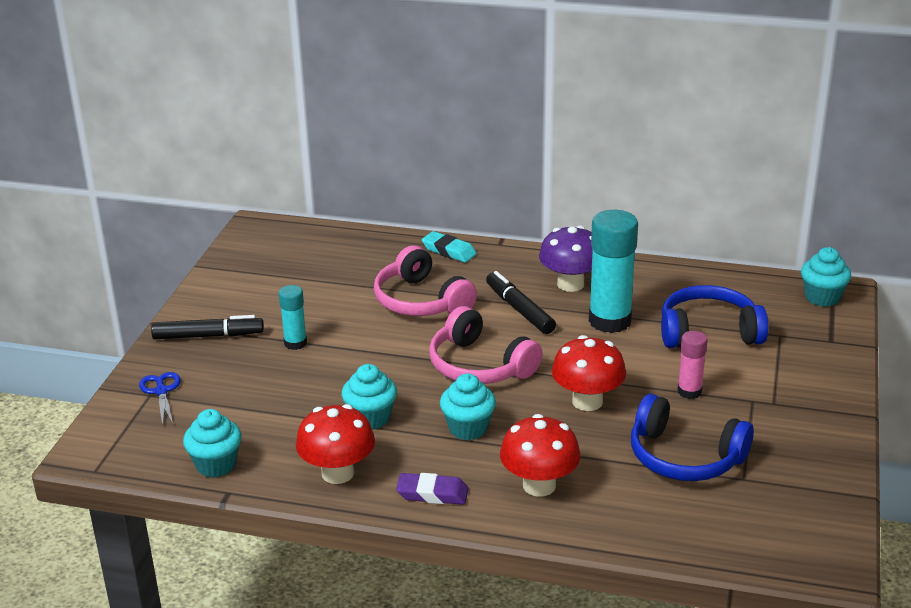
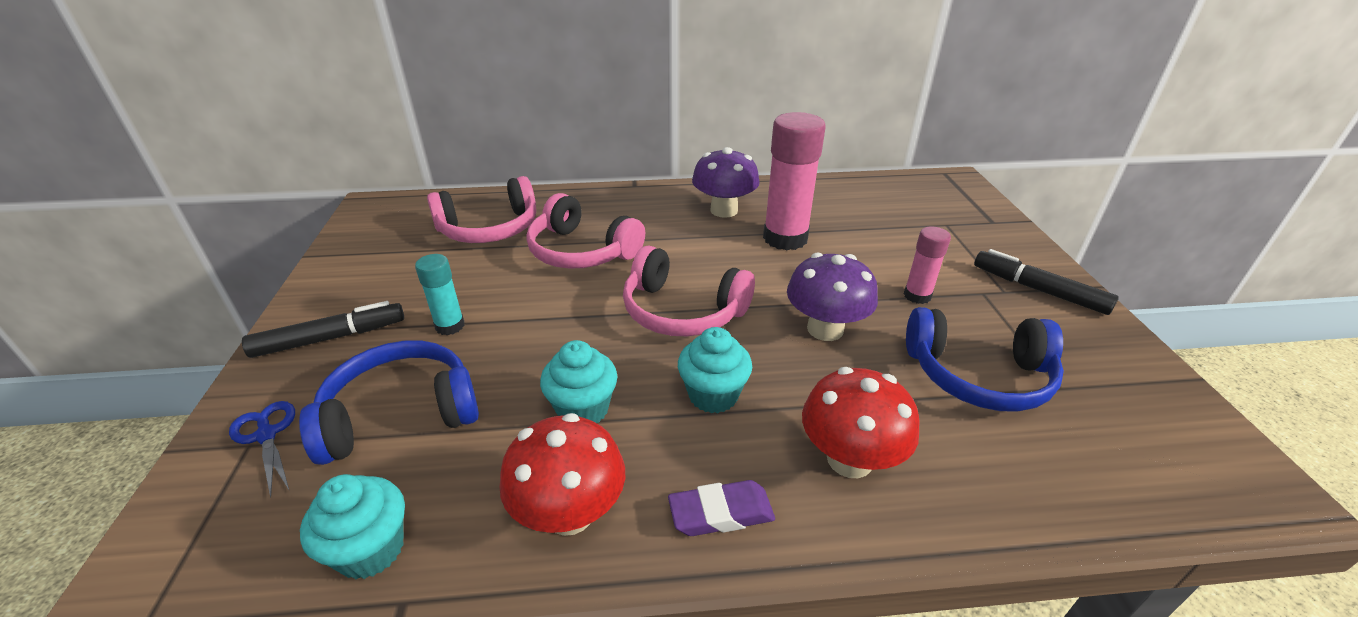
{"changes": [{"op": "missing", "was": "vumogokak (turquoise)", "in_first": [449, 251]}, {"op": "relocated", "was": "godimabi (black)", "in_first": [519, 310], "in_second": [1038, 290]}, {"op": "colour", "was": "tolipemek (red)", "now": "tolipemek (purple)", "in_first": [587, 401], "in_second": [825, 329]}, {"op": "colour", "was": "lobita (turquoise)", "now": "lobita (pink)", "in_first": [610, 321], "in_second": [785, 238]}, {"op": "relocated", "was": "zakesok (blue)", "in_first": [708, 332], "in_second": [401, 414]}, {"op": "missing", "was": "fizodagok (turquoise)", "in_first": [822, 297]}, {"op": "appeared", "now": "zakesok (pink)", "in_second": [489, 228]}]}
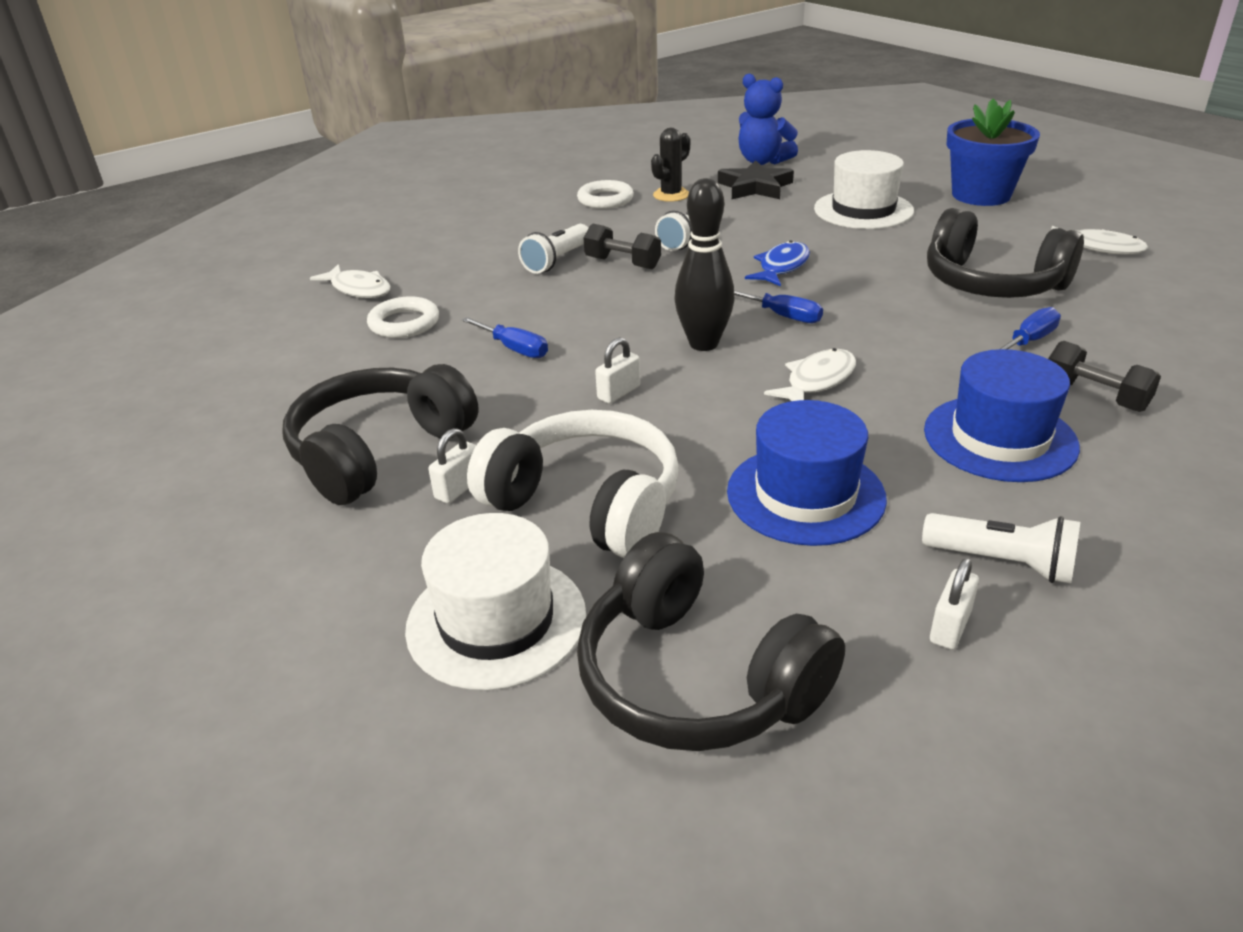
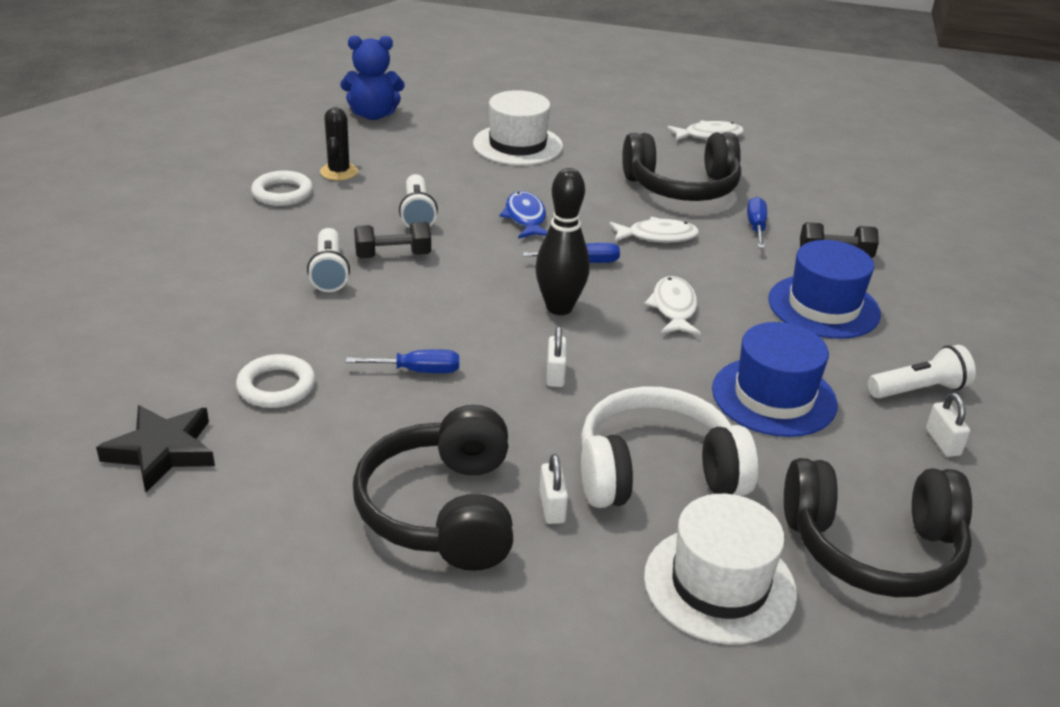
{"changes": [{"op": "relocated", "was": "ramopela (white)", "in_first": [359, 289], "in_second": [657, 236]}, {"op": "relocated", "was": "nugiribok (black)", "in_first": [755, 187], "in_second": [162, 451]}, {"op": "missing", "was": "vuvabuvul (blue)", "in_first": [981, 195]}]}
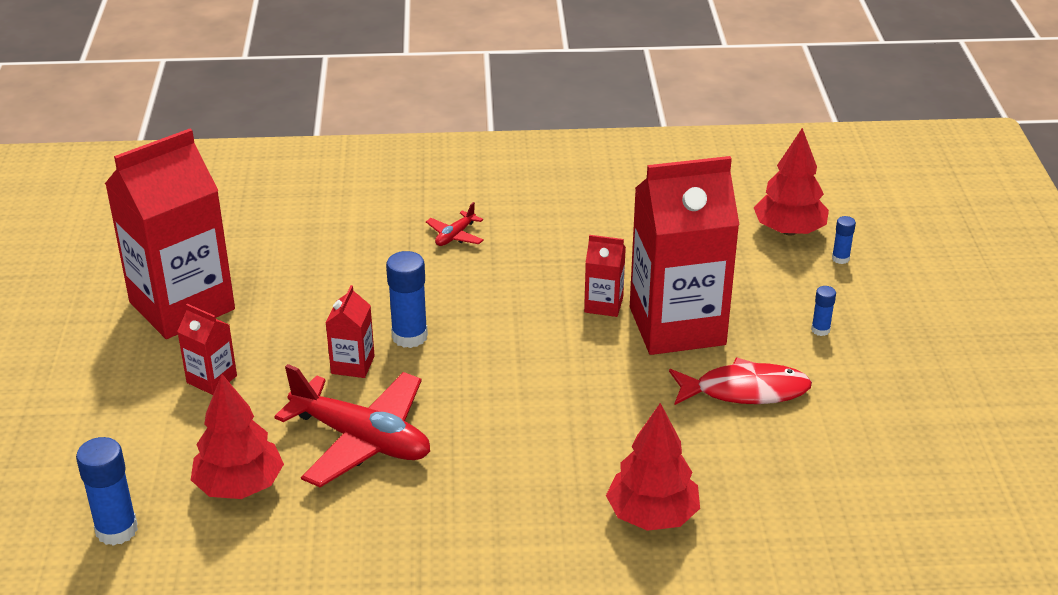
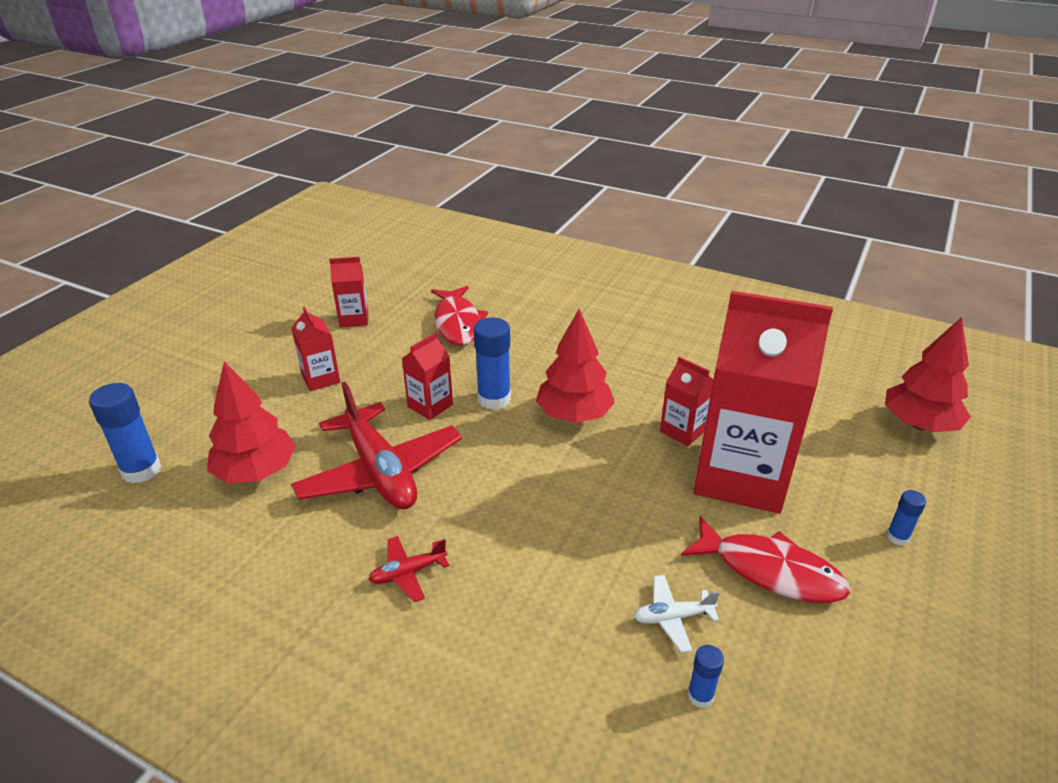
{"changes": [{"op": "size", "was": "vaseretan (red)", "in_first": [182, 306], "in_second": [354, 319], "ratio": 0.43}, {"op": "relocated", "was": "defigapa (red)", "in_first": [455, 236], "in_second": [408, 573]}, {"op": "relocated", "was": "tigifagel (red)", "in_first": [652, 516], "in_second": [574, 415]}, {"op": "relocated", "was": "lobita (blue)", "in_first": [840, 258], "in_second": [700, 696]}, {"op": "appeared", "now": "ramopela (red)", "in_second": [457, 323]}, {"op": "appeared", "now": "defigapa (white)", "in_second": [672, 617]}]}
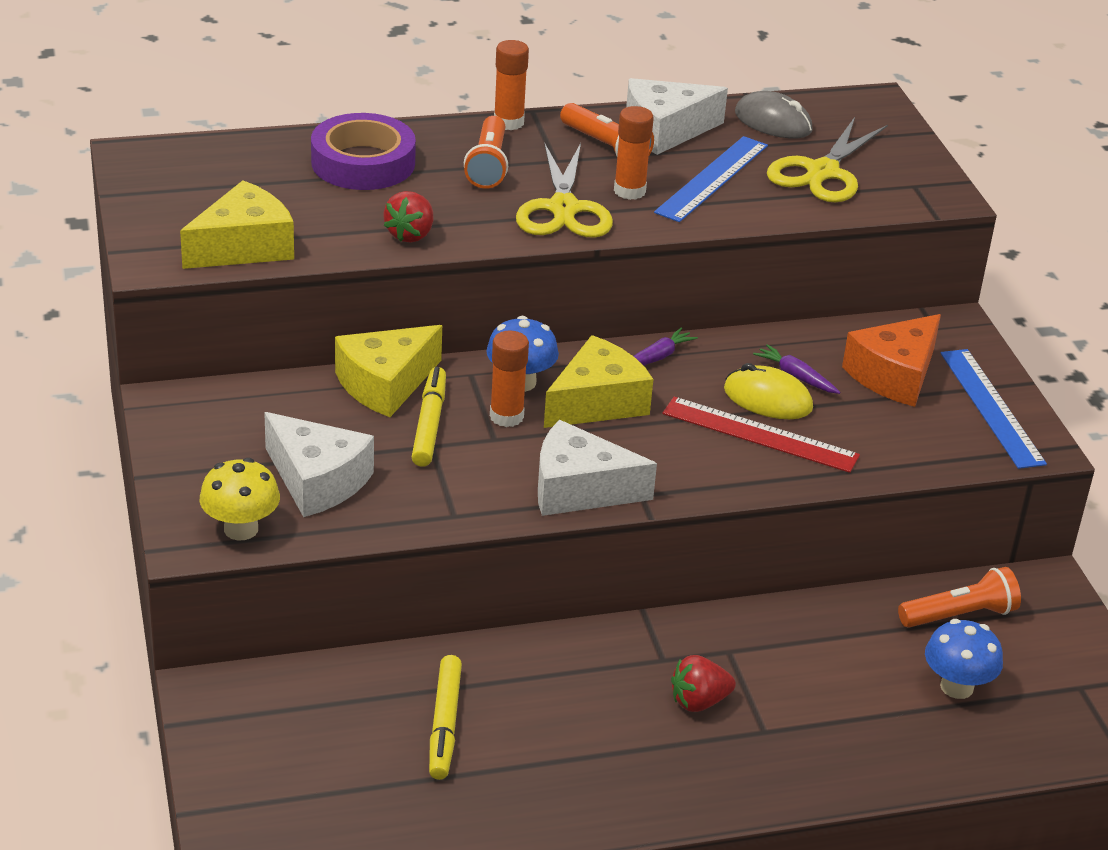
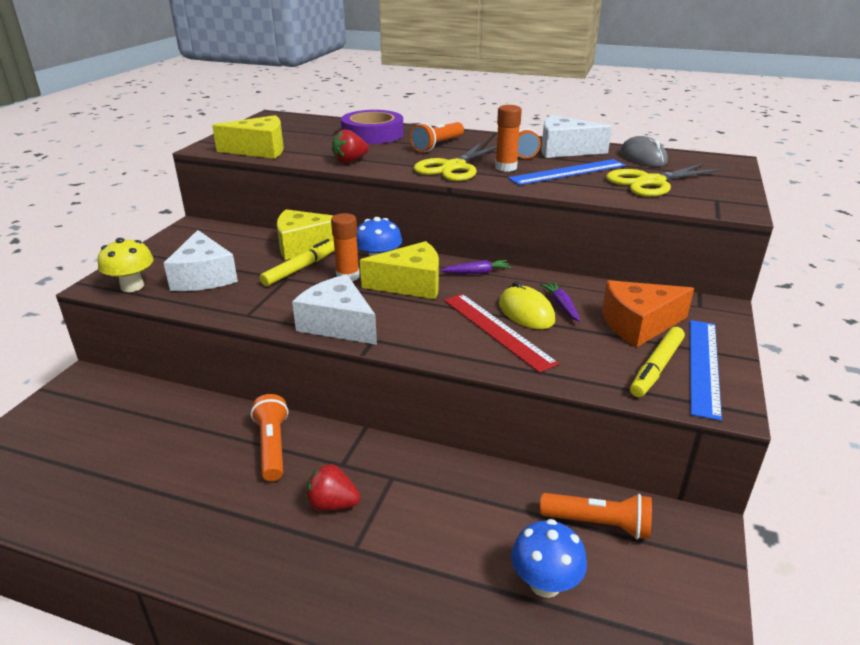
{"changes": [{"op": "relocated", "was": "godimabi (yellow)", "in_first": [444, 724], "in_second": [656, 367]}, {"op": "missing", "was": "lobita (orange)", "in_first": [508, 122]}, {"op": "appeared", "now": "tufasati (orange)", "in_second": [272, 446]}]}
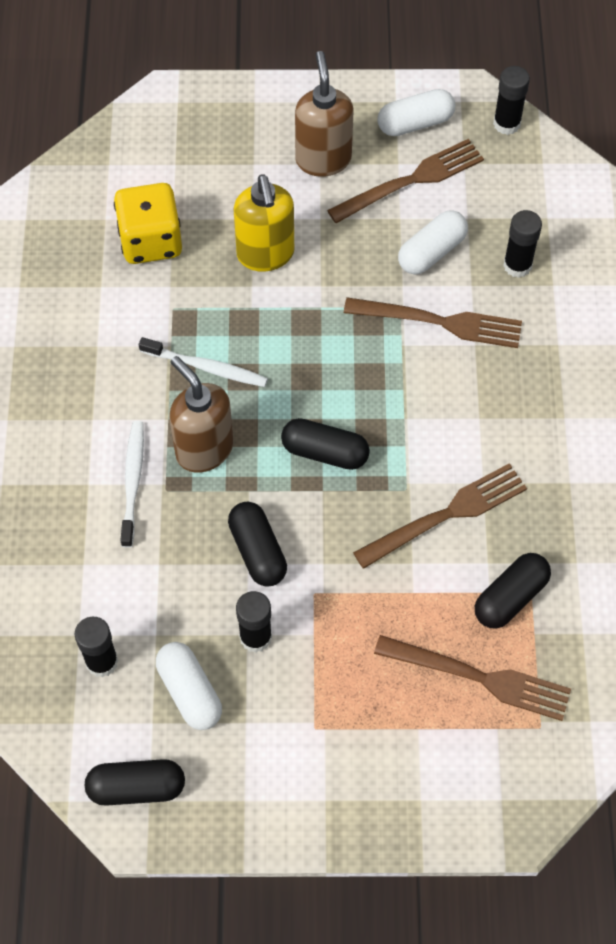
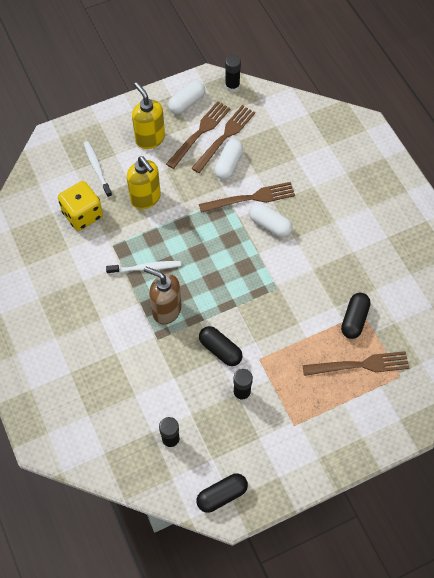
{"changes": [{"op": "relocated", "was": "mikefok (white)", "in_first": [133, 482], "in_second": [97, 169]}, {"op": "relocated", "was": "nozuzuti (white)", "in_first": [189, 692], "in_second": [270, 225]}, {"op": "missing", "was": "nozuzuti (black)", "in_first": [325, 452]}, {"op": "colour", "was": "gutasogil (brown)", "now": "gutasogil (yellow)", "in_first": [323, 159], "in_second": [150, 138]}, {"op": "relocated", "was": "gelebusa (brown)", "in_first": [447, 514], "in_second": [225, 136]}, {"op": "missing", "was": "lobita (black)", "in_first": [517, 265]}]}
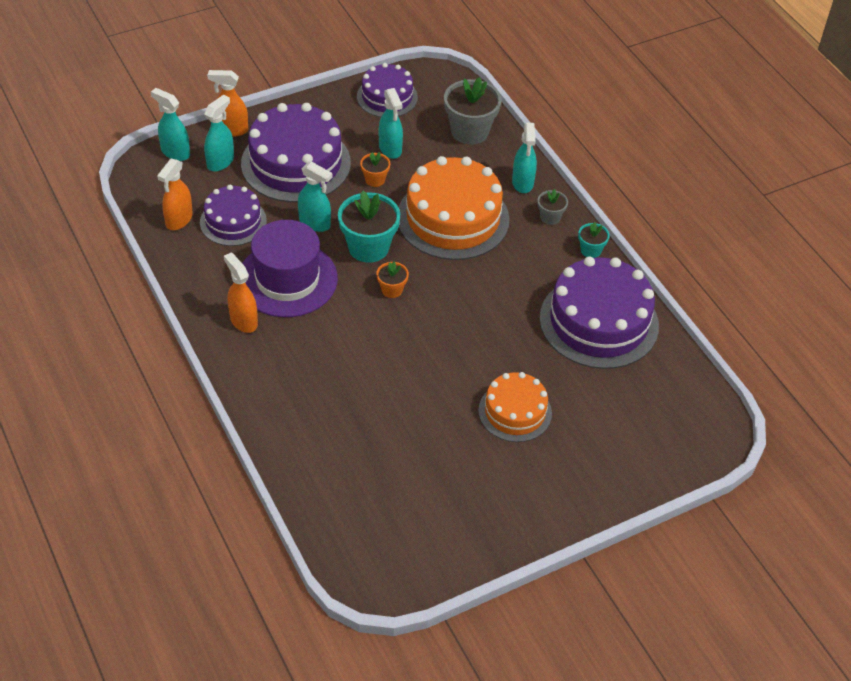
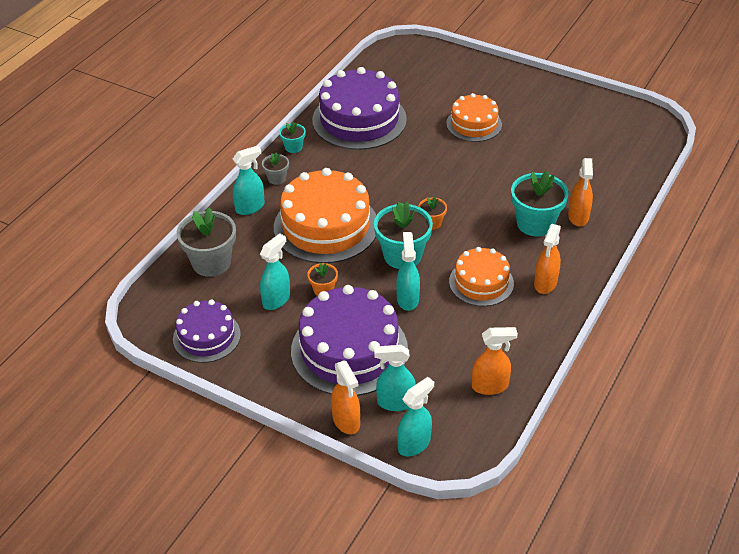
{"changes": [{"op": "spun", "was": "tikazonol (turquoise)", "in_first": [175, 152], "in_second": [414, 444], "clockwise": -135}, {"op": "missing", "was": "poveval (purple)", "in_first": [233, 221]}, {"op": "exchanged", "was": "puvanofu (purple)", "now": "poveval (orange)", "in_first": [287, 279], "in_second": [481, 282]}, {"op": "appeared", "now": "vuvabuvul (turquoise)", "in_second": [535, 223]}, {"op": "appeared", "now": "tikazonol (orange)", "in_second": [578, 217]}]}
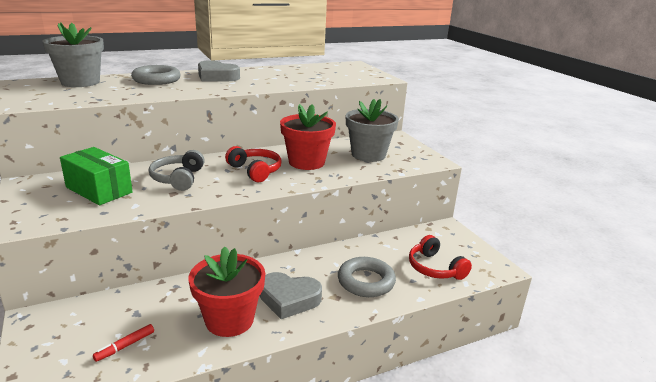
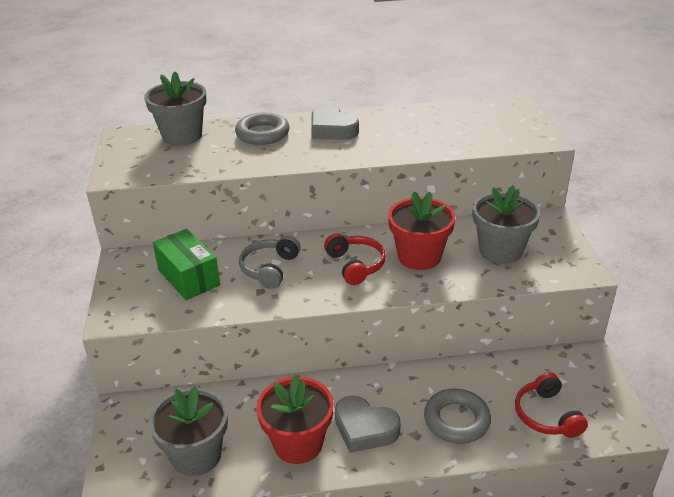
{"changes": [{"op": "exchanged", "was": "godimabi (red)", "now": "vuvabuvul (grey)", "in_first": [125, 346], "in_second": [196, 455]}]}
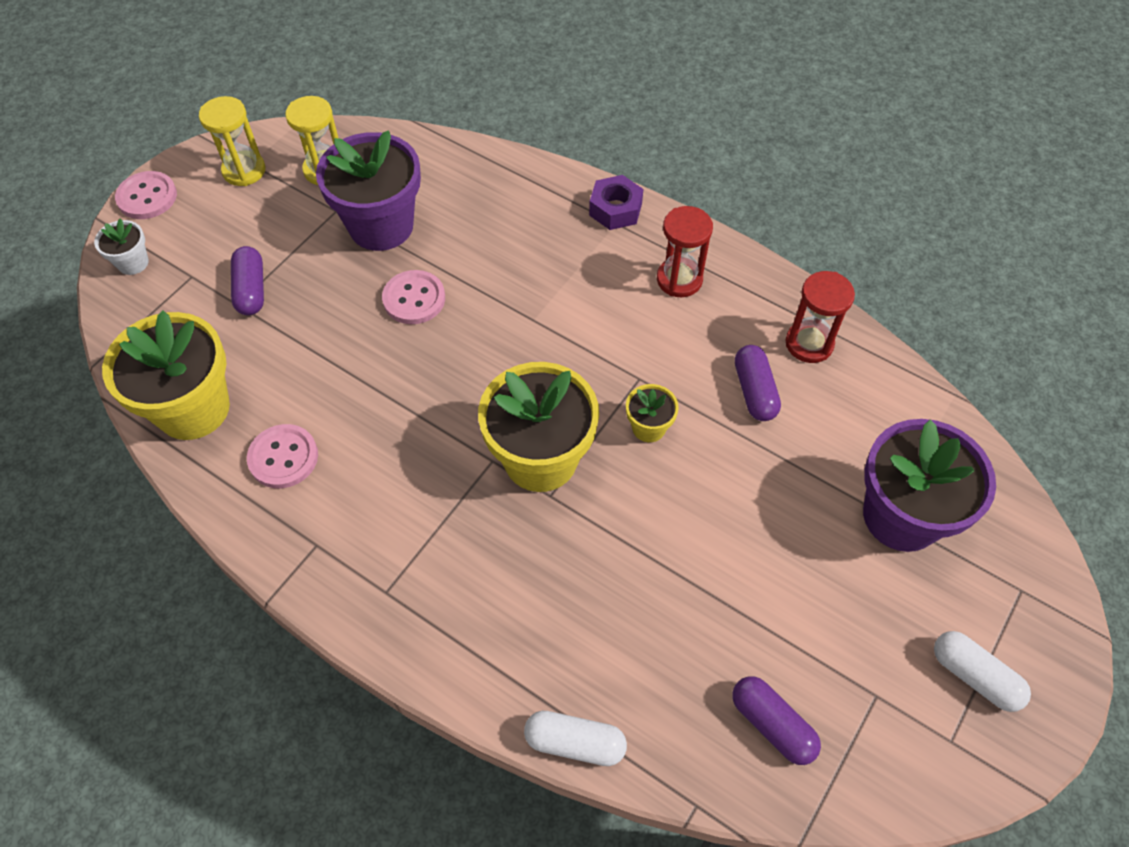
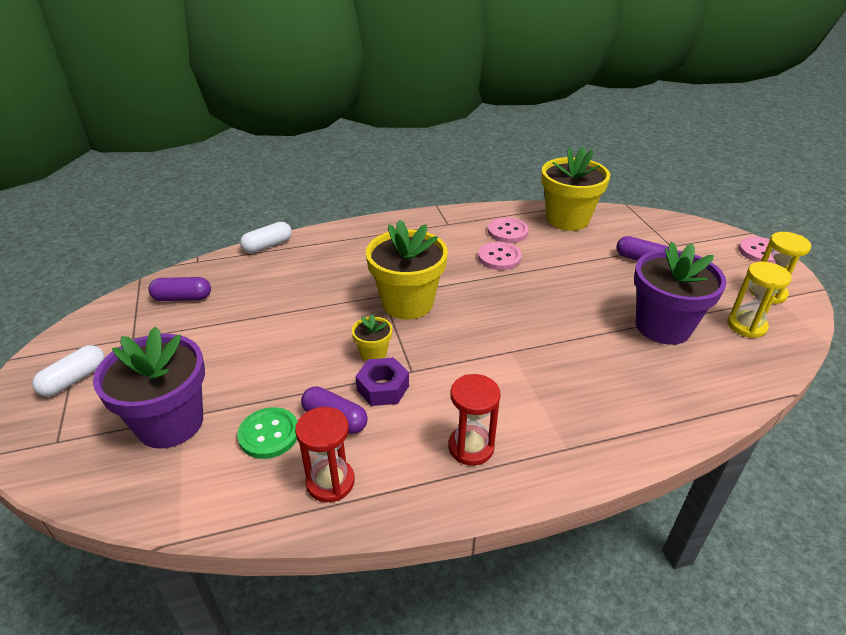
{"changes": [{"op": "missing", "was": "vuvabuvul (white)", "in_first": [133, 263]}, {"op": "relocated", "was": "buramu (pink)", "in_first": [414, 299], "in_second": [499, 257]}, {"op": "relocated", "was": "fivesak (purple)", "in_first": [615, 209], "in_second": [383, 388]}, {"op": "spun", "was": "nozuzuti (white)", "in_first": [974, 676], "in_second": [74, 379], "clockwise": -45}, {"op": "appeared", "now": "buramu (green)", "in_second": [269, 434]}]}
